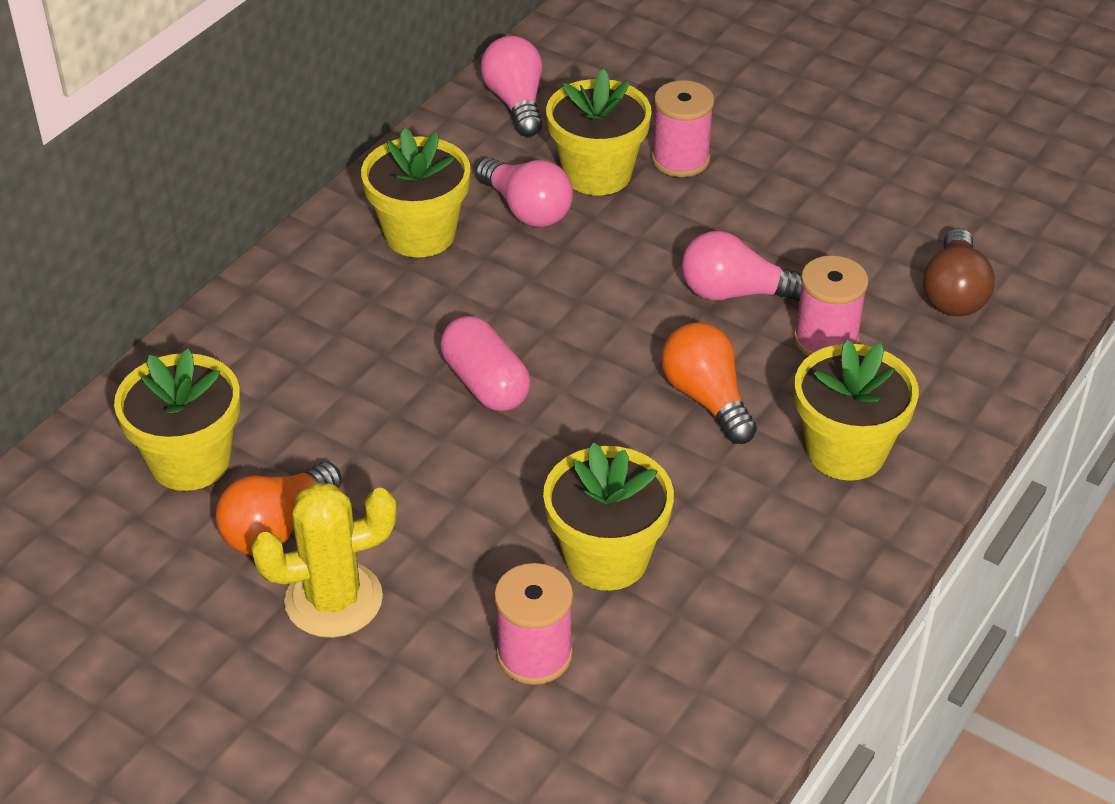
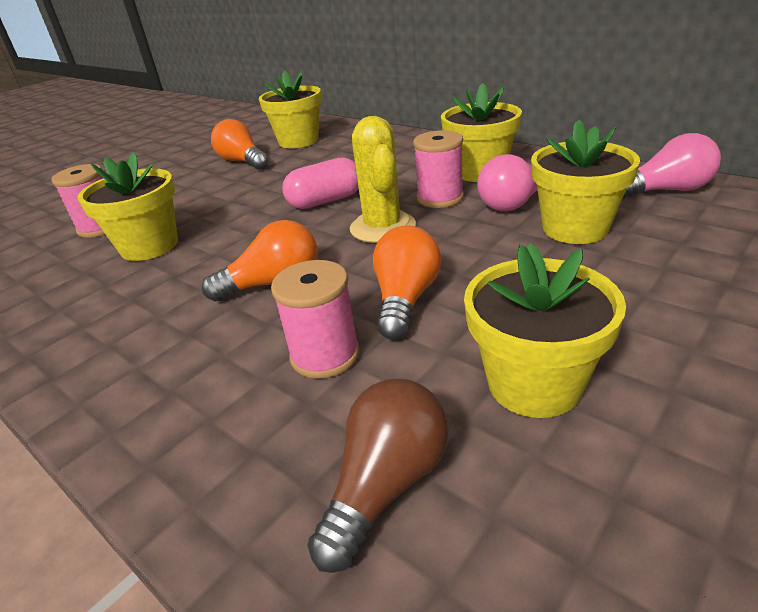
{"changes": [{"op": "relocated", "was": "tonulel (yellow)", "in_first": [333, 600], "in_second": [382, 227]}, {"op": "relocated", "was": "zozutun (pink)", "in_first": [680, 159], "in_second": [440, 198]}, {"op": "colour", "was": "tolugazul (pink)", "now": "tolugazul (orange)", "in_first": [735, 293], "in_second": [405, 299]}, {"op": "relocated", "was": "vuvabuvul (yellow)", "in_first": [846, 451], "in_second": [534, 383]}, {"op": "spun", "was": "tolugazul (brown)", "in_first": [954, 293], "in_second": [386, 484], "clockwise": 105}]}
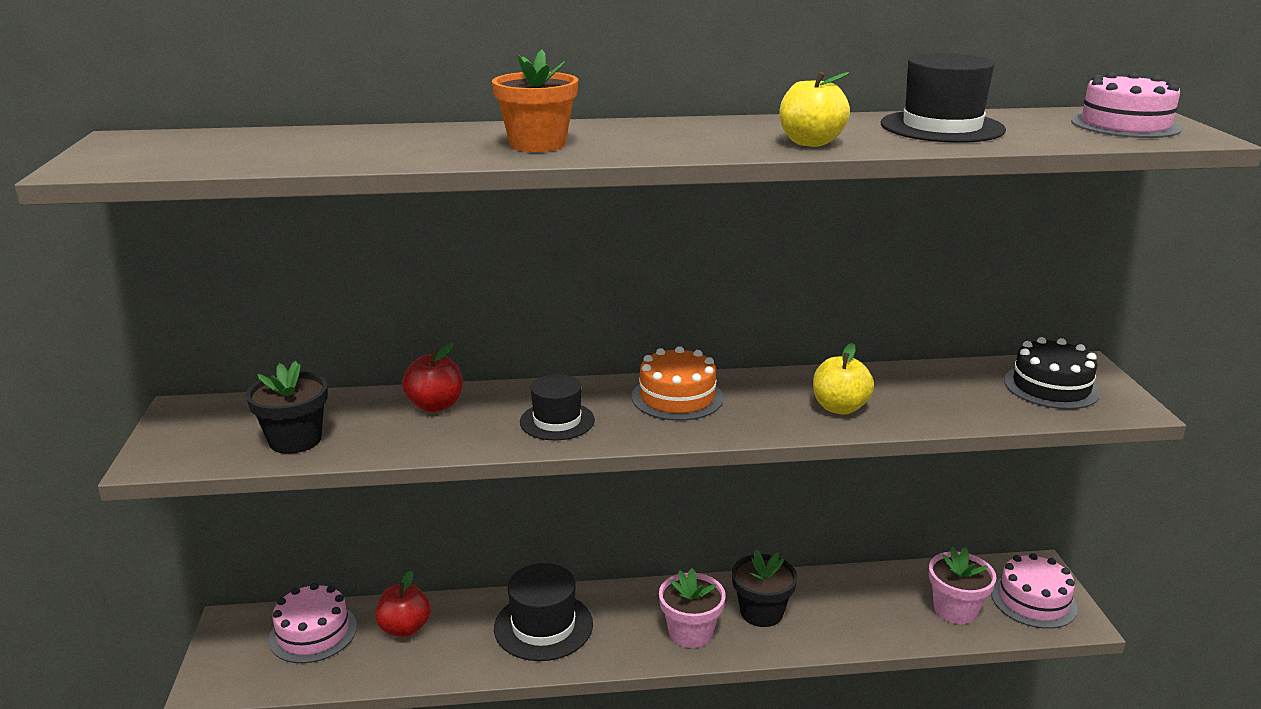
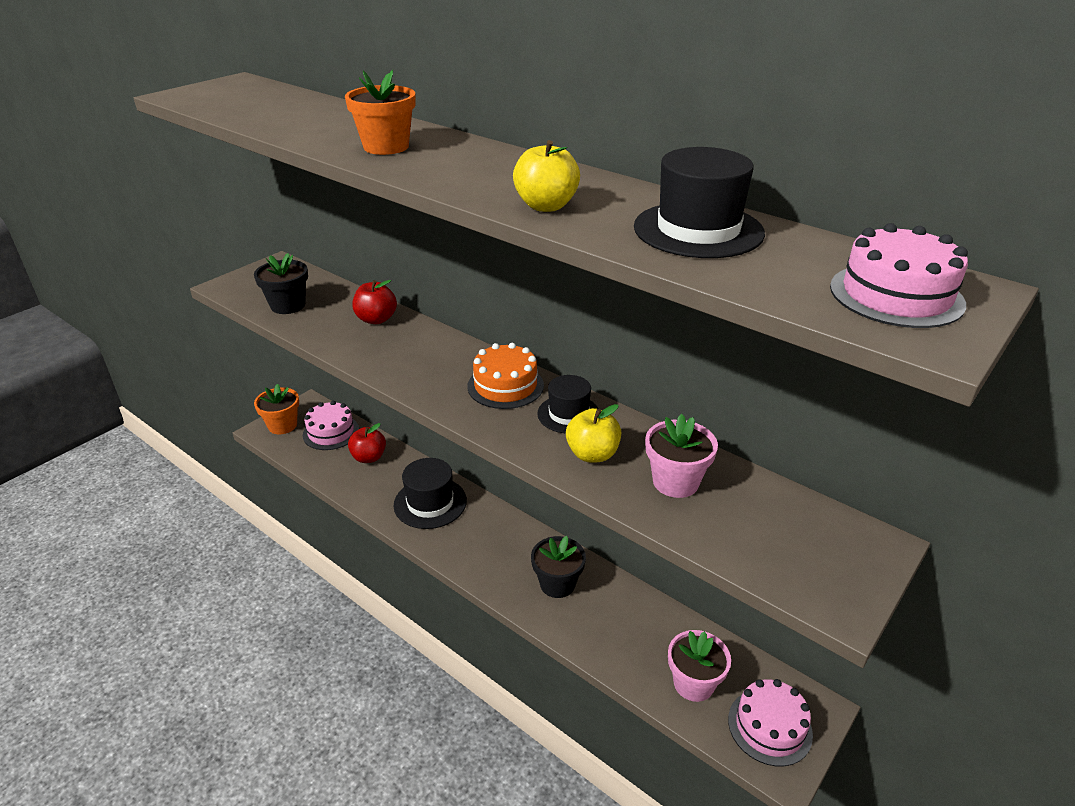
{"changes": [{"op": "relocated", "was": "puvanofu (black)", "in_first": [557, 421], "in_second": [568, 414]}, {"op": "relocated", "was": "vuvabuvul (pink)", "in_first": [690, 632], "in_second": [675, 482]}, {"op": "missing", "was": "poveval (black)", "in_first": [1051, 387]}, {"op": "appeared", "now": "vuvabuvul (orange)", "in_second": [282, 425]}]}
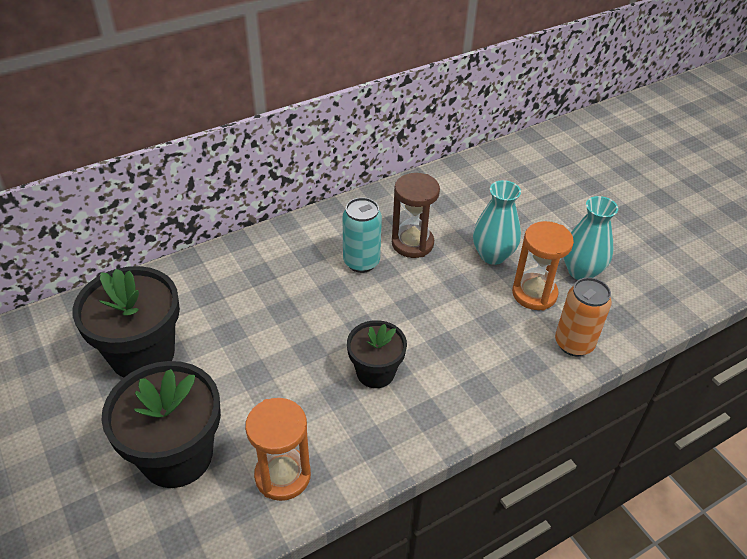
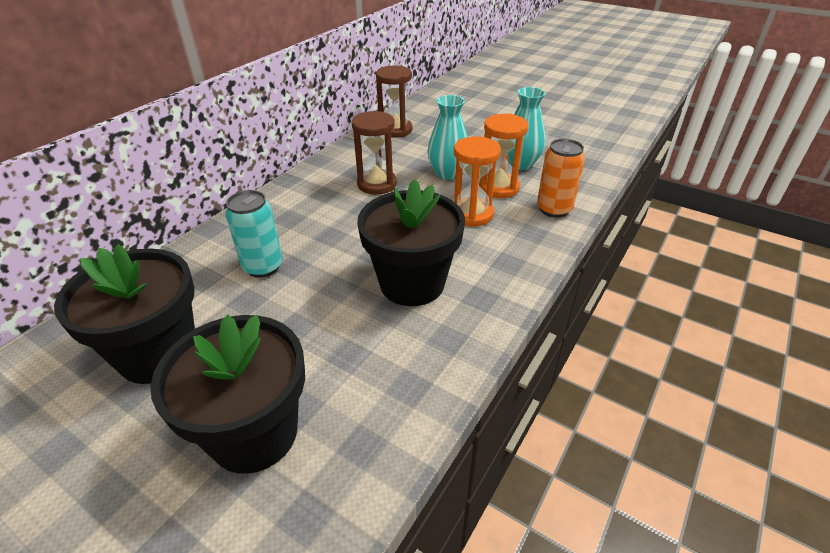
{"changes": [{"op": "relocated", "was": "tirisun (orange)", "in_first": [283, 475], "in_second": [472, 214]}, {"op": "relocated", "was": "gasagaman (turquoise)", "in_first": [361, 262], "in_second": [263, 267]}, {"op": "size", "was": "vuvabuvul (black)", "in_first": [375, 372], "in_second": [412, 283], "ratio": 1.67}, {"op": "appeared", "now": "tirisun (brown)", "in_second": [395, 130]}]}
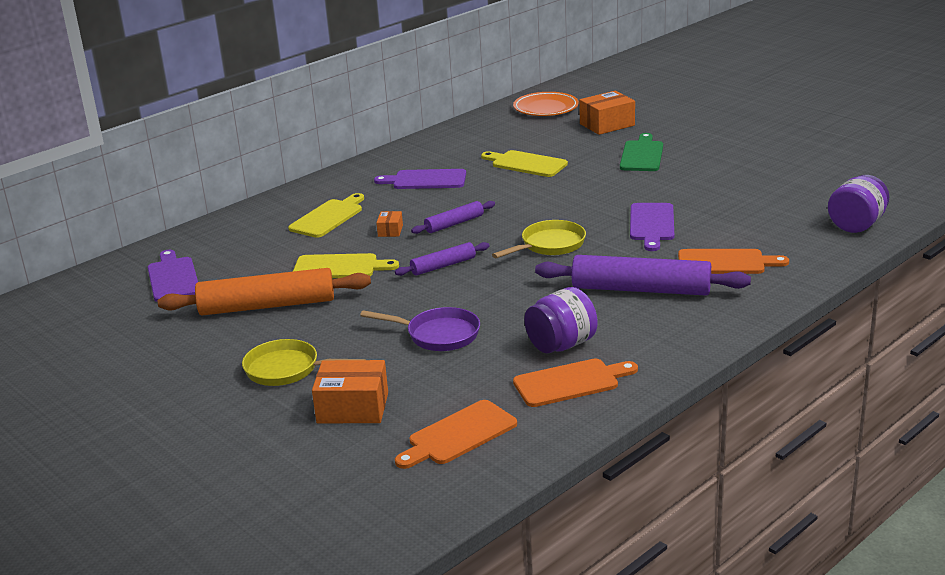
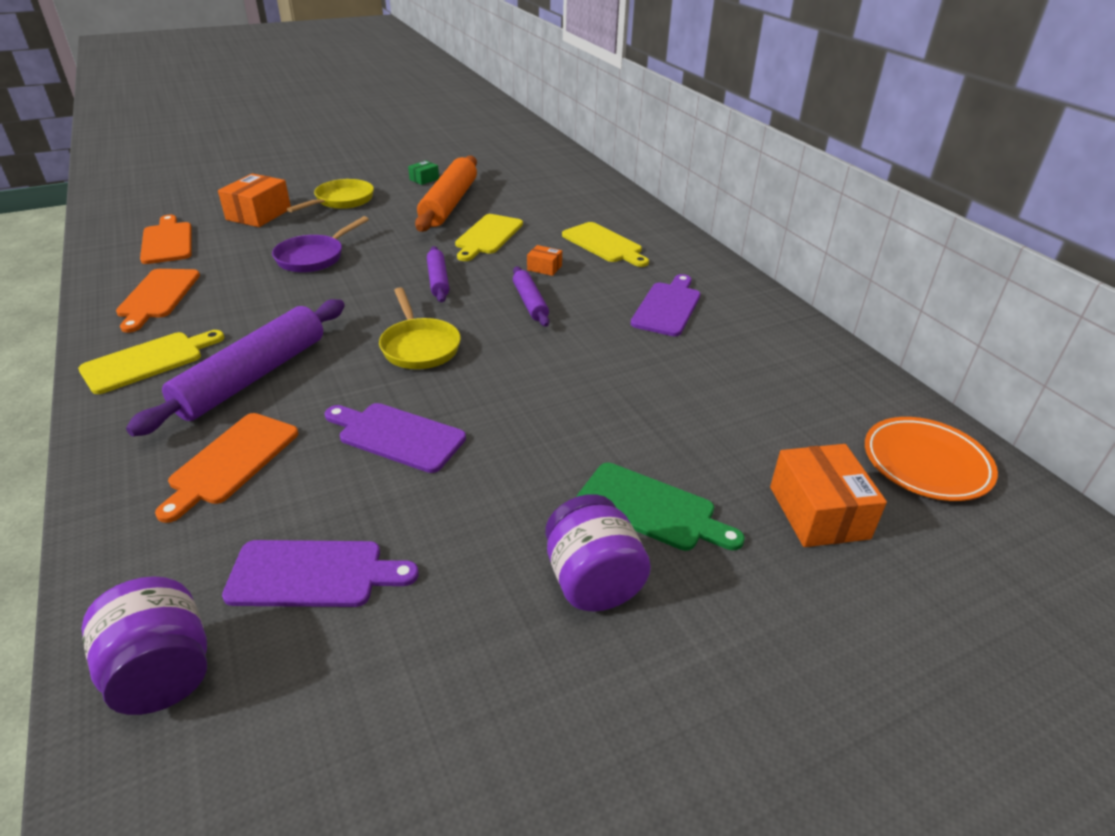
{"changes": [{"op": "relocated", "was": "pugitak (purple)", "in_first": [173, 278], "in_second": [313, 574]}, {"op": "relocated", "was": "pugitak (yellow)", "in_first": [526, 164], "in_second": [148, 361]}, {"op": "relocated", "was": "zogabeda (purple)", "in_first": [561, 345], "in_second": [592, 581]}, {"op": "appeared", "now": "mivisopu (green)", "in_second": [424, 179]}]}
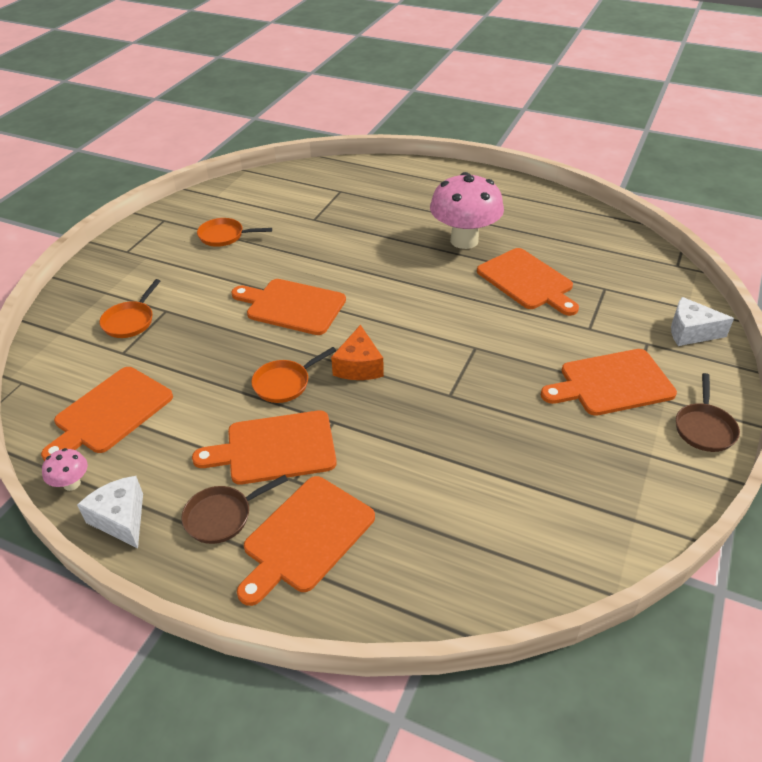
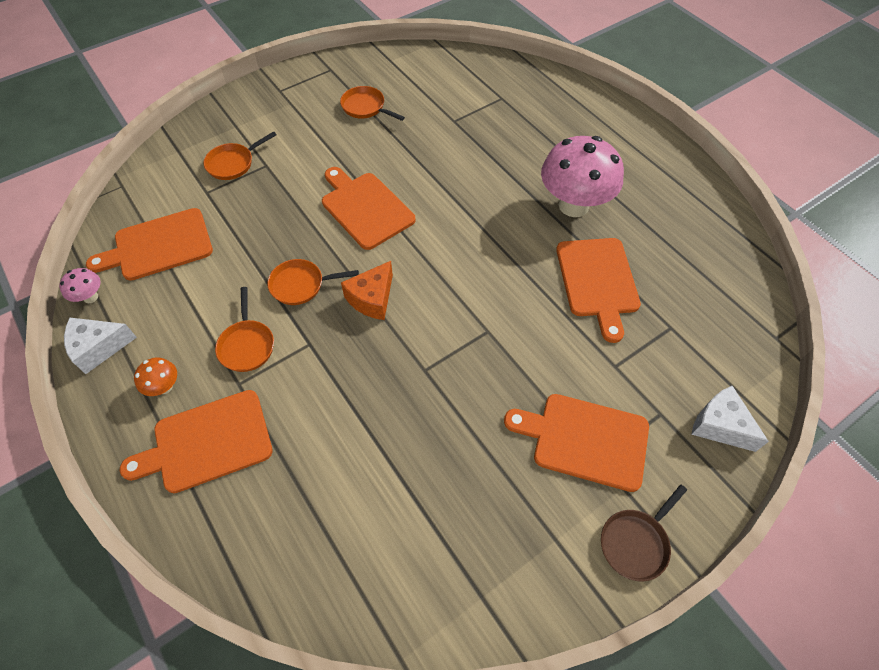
{"changes": [{"op": "spun", "was": "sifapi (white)", "in_first": [121, 519], "in_second": [99, 348], "clockwise": -105}, {"op": "exchanged", "was": "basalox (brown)", "now": "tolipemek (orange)", "in_first": [222, 516], "in_second": [164, 387]}, {"op": "exchanged", "was": "pugitak (orange)", "now": "basalox (orange)", "in_first": [275, 448], "in_second": [247, 345]}]}
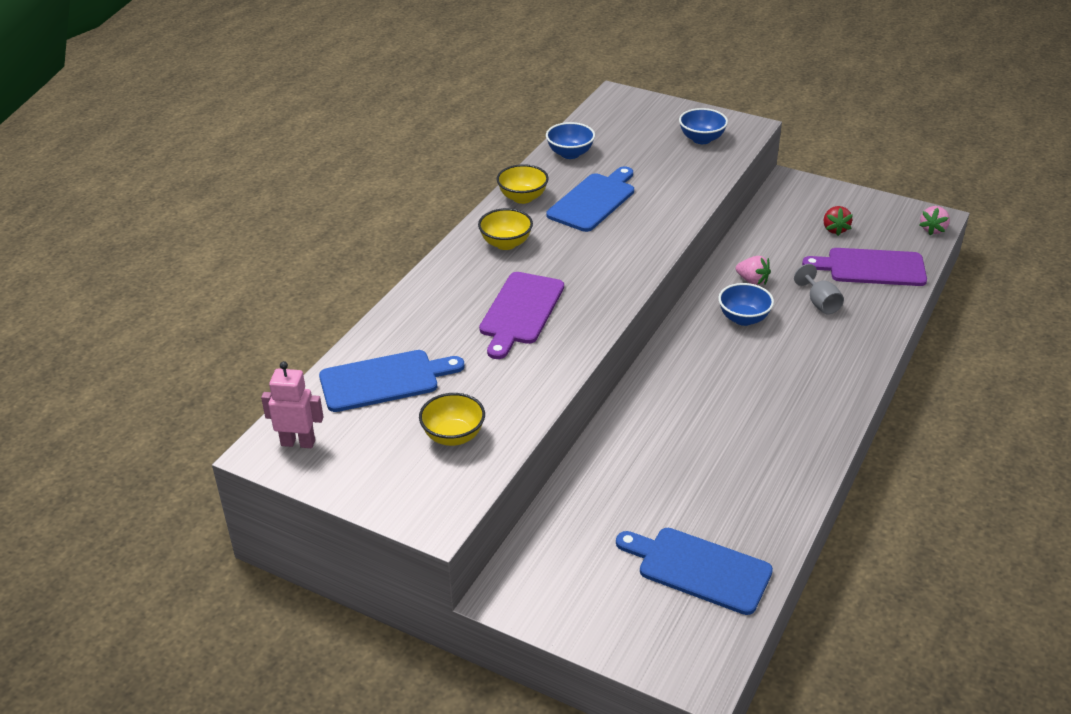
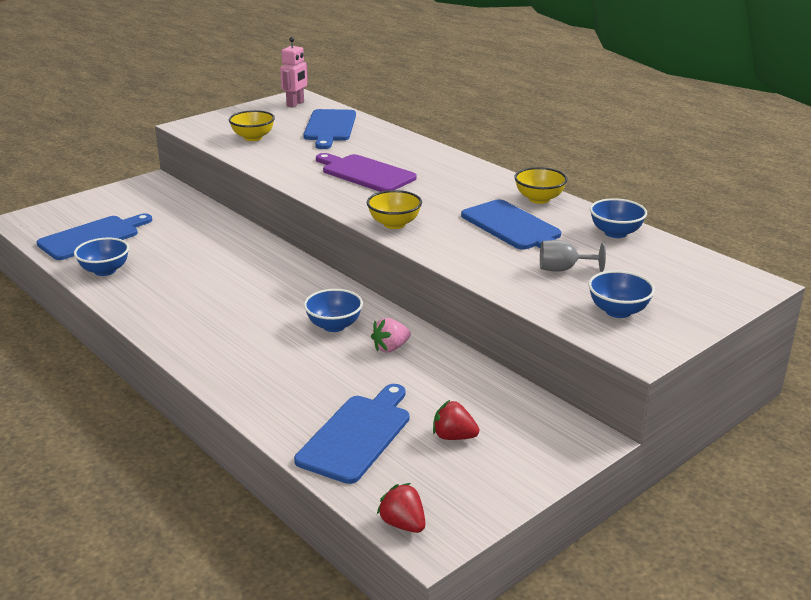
{"changes": [{"op": "relocated", "was": "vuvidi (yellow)", "in_first": [506, 243], "in_second": [394, 224]}, {"op": "relocated", "was": "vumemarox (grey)", "in_first": [820, 303], "in_second": [563, 269]}, {"op": "colour", "was": "pugitak (purple)", "now": "pugitak (blue)", "in_first": [871, 268], "in_second": [356, 435]}, {"op": "colour", "was": "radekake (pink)", "now": "radekake (red)", "in_first": [933, 229], "in_second": [403, 524]}, {"op": "appeared", "now": "vuvidi (blue)", "in_second": [105, 270]}]}
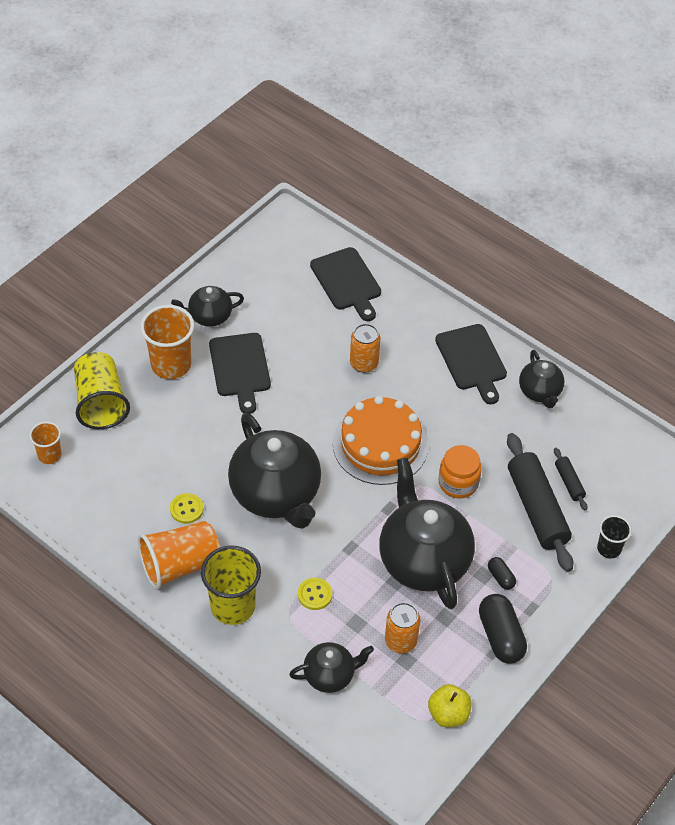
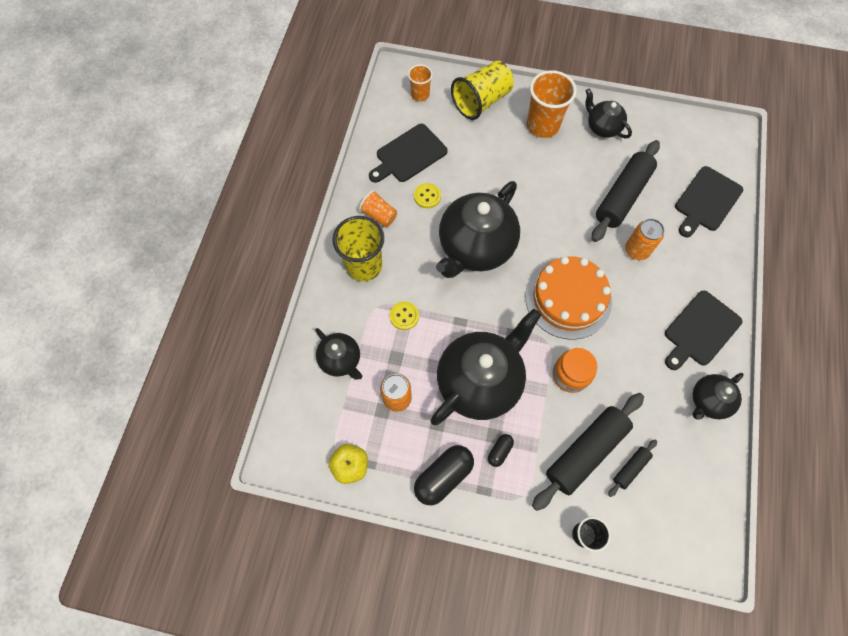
{"changes": [{"op": "size", "was": "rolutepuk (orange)", "in_first": [180, 565], "in_second": [379, 215], "ratio": 0.56}, {"op": "relocated", "was": "pugitak (black)", "in_first": [240, 368], "in_second": [409, 155]}, {"op": "appeared", "now": "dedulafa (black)", "in_second": [622, 196]}]}
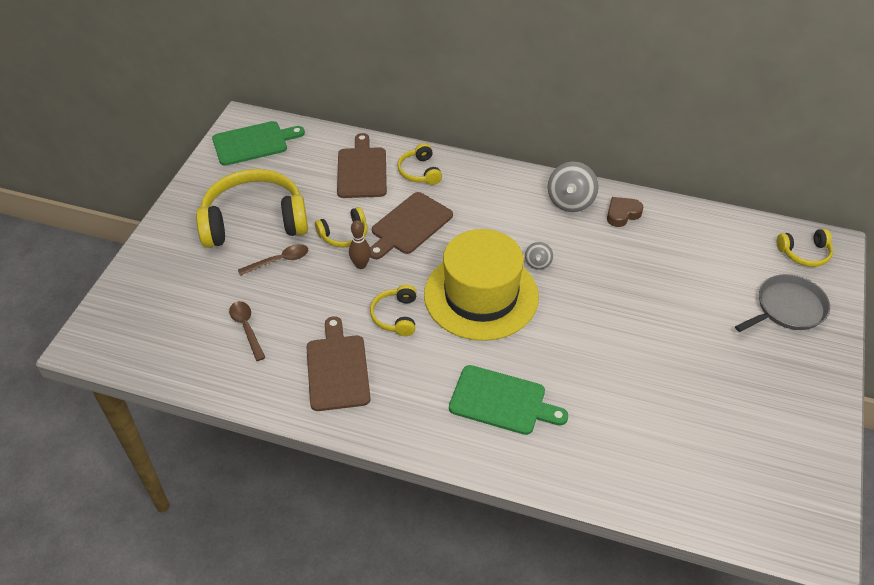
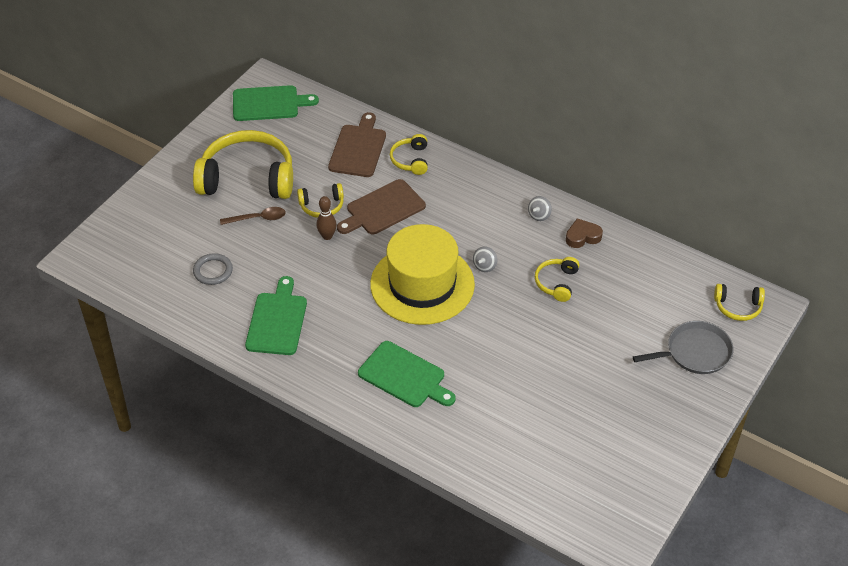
{"changes": [{"op": "exchanged", "was": "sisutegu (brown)", "now": "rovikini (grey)", "in_first": [246, 328], "in_second": [213, 271]}, {"op": "colour", "was": "pugitak (brown)", "now": "pugitak (green)", "in_first": [337, 369], "in_second": [277, 321]}, {"op": "relocated", "was": "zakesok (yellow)", "in_first": [396, 316], "in_second": [557, 283]}, {"op": "size", "was": "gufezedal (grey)", "in_first": [570, 201], "in_second": [539, 215], "ratio": 0.53}]}
